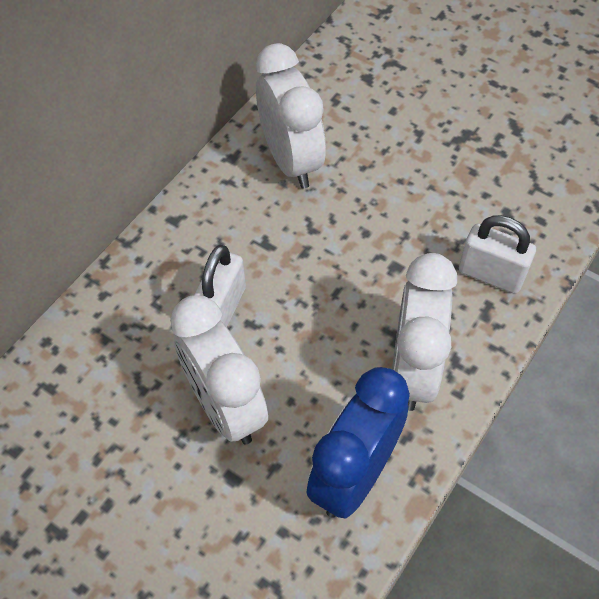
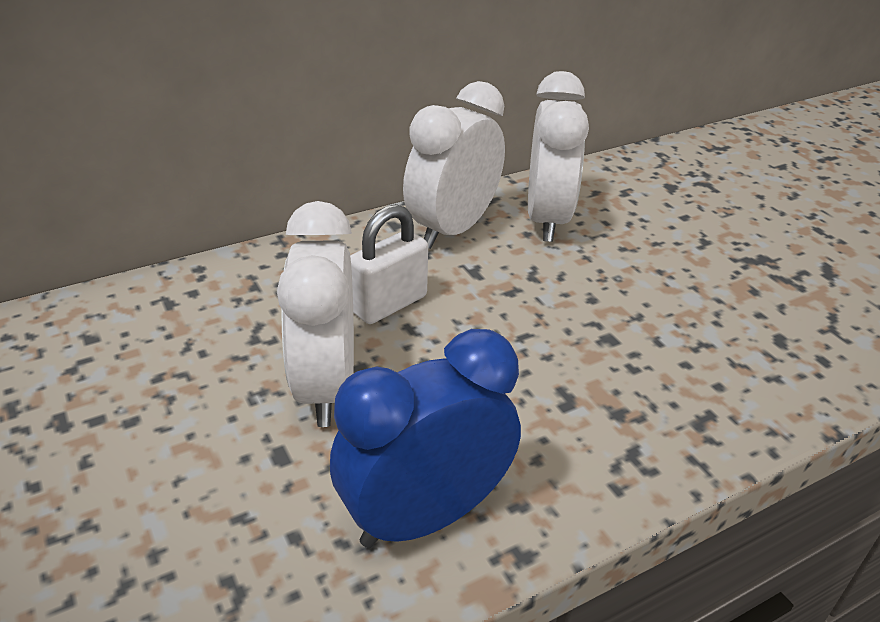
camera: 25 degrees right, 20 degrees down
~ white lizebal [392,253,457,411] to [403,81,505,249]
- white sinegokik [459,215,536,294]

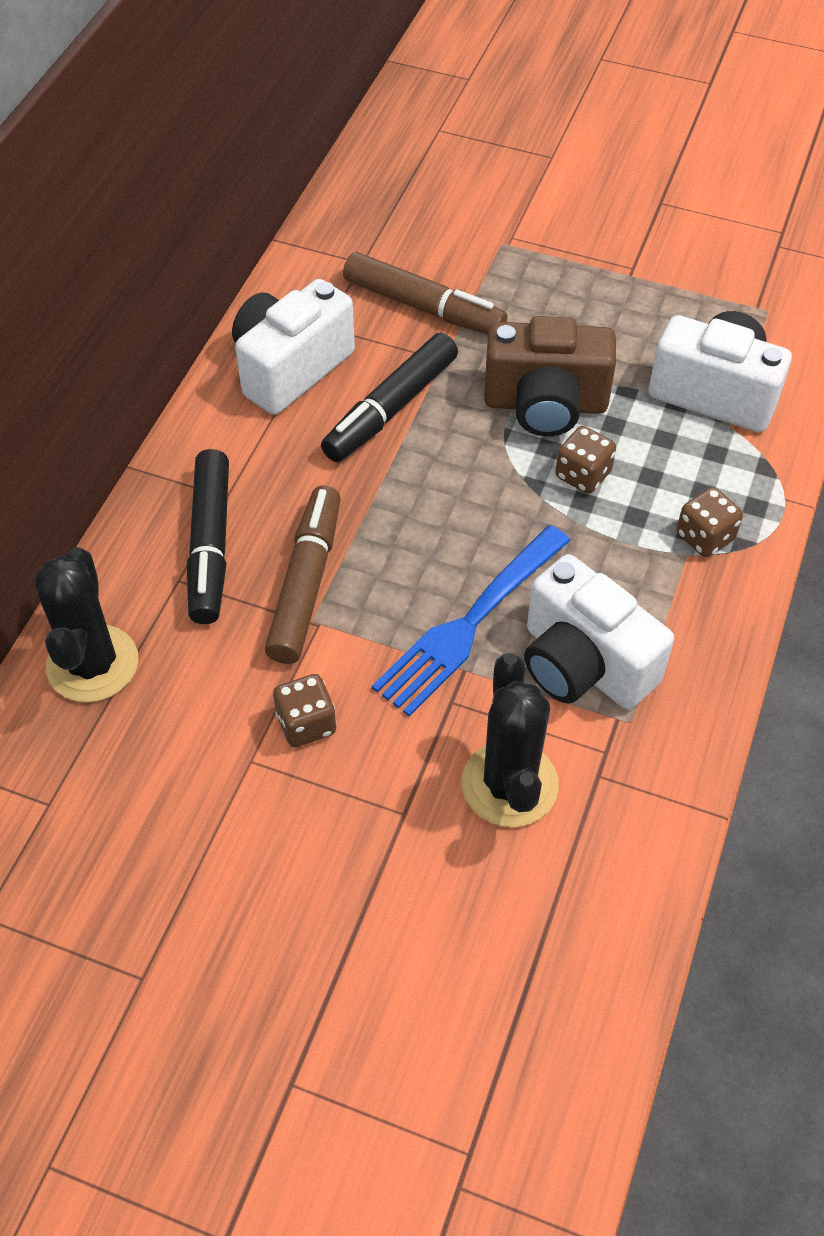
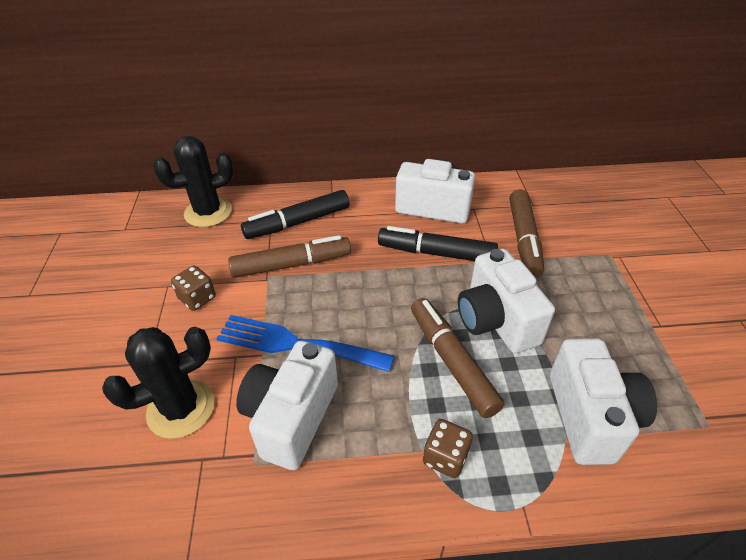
camera: 65 degrees right, 10 degrees down
~ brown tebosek [484,316,616,436] to white tebosek [458,249,555,353]
~ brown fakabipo [555,426,616,494] to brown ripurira [411,298,504,418]

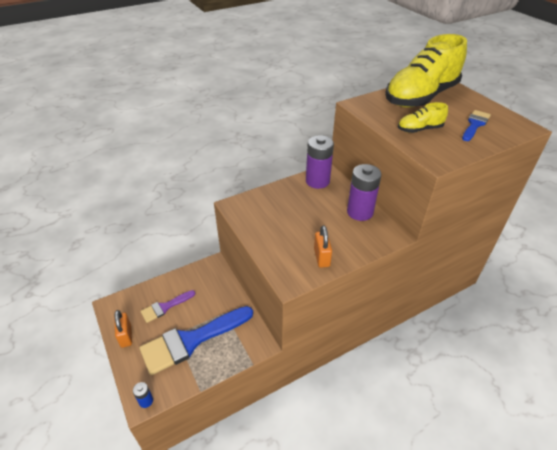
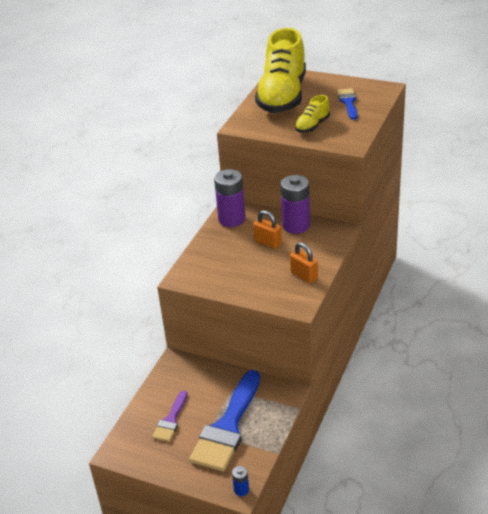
camera: 35 degrees left, 5 degrees down
~ orange sinegokik [114,310,132,348] to [253,210,282,249]

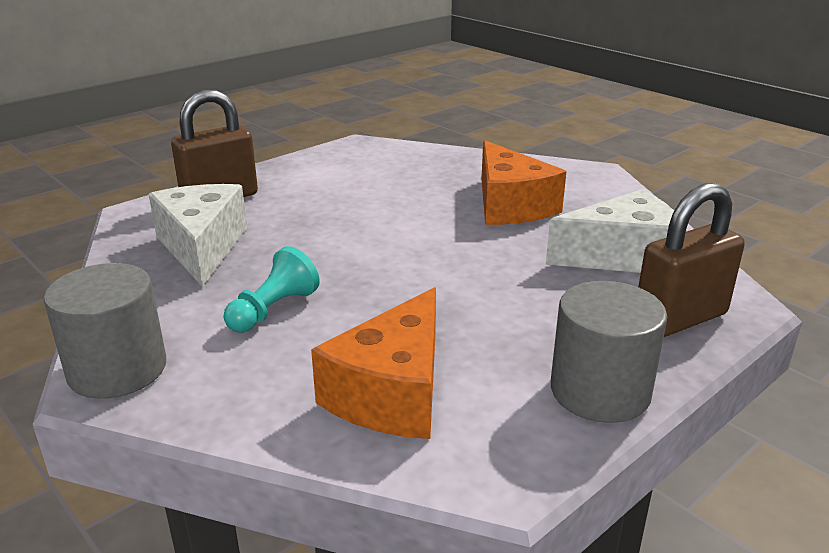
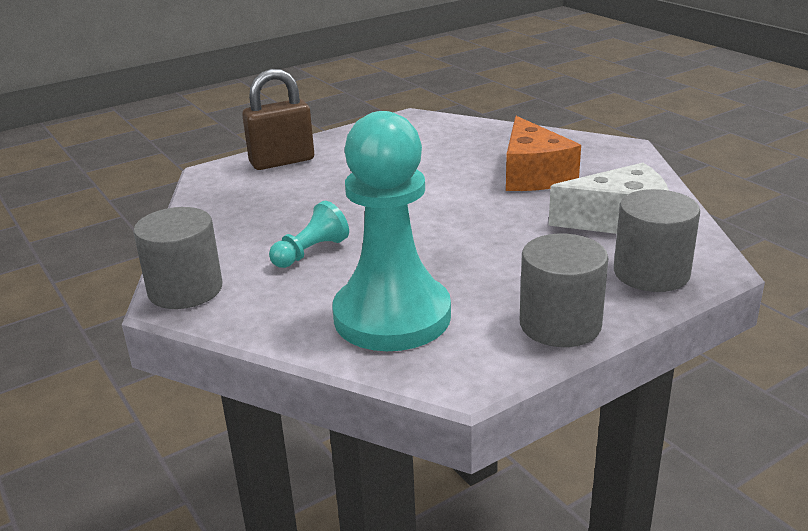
camera: 10 degrees right, 0 degrees up
- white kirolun [149,184,247,287]
~ orange kirolun [311,287,436,439] to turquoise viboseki [332,111,451,351]
~ brown sinegokik [638,183,745,337] to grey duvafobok [614,189,700,292]

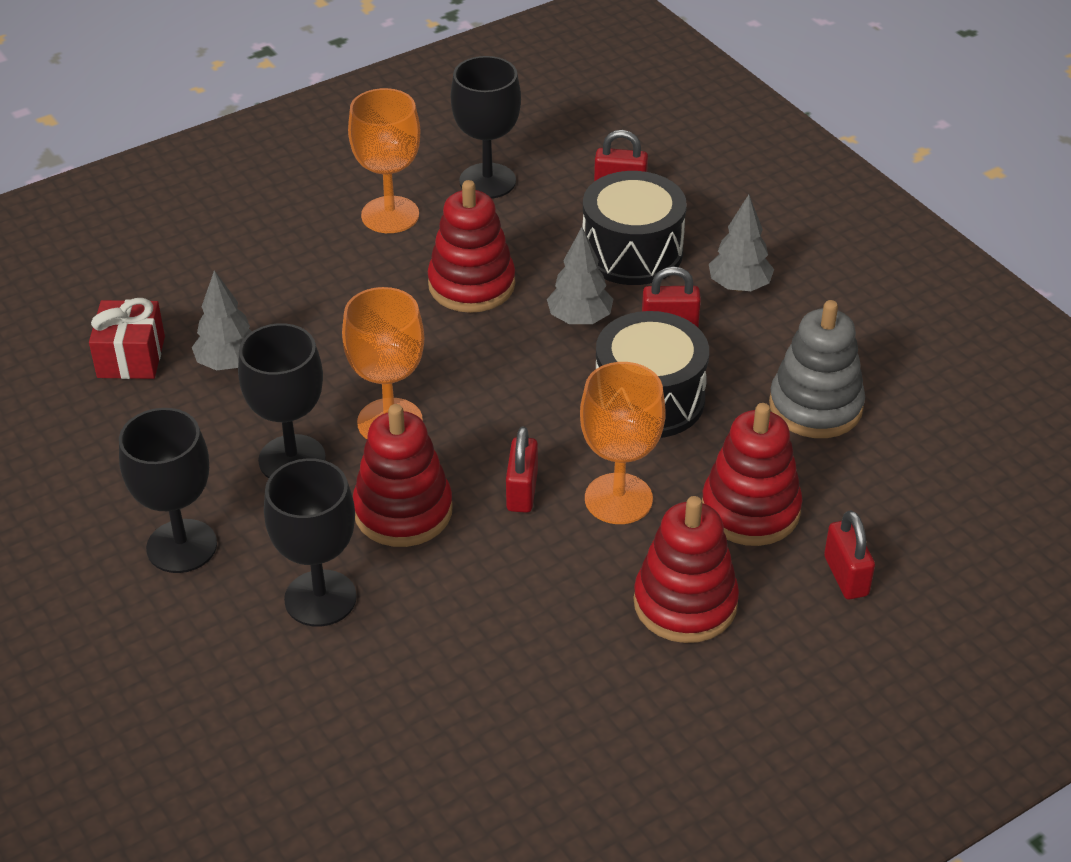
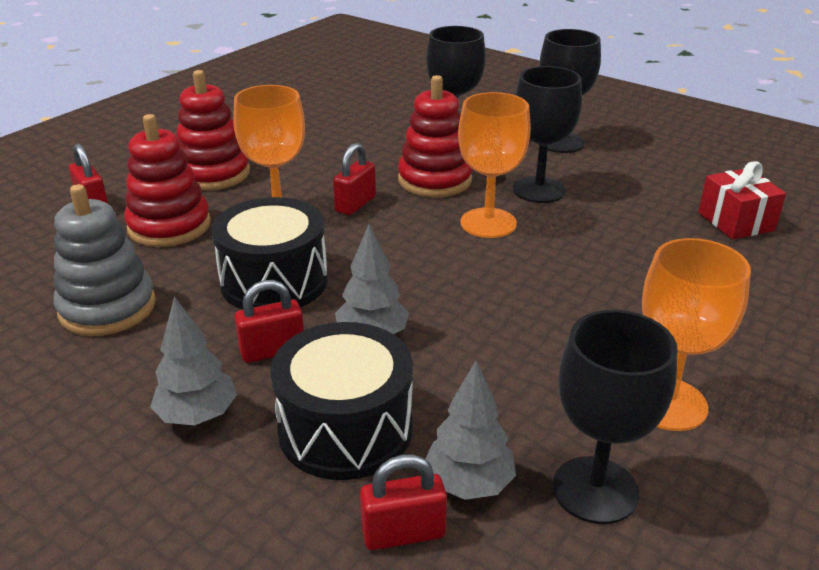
camera: 160 degrees right, 10 degrees down
~ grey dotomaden [192,270,252,371] to [426,360,516,500]
- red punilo [428,180,515,313]
~ red sinegokik [506,427,538,513] = [333,143,376,215] 45 degrees clockwise

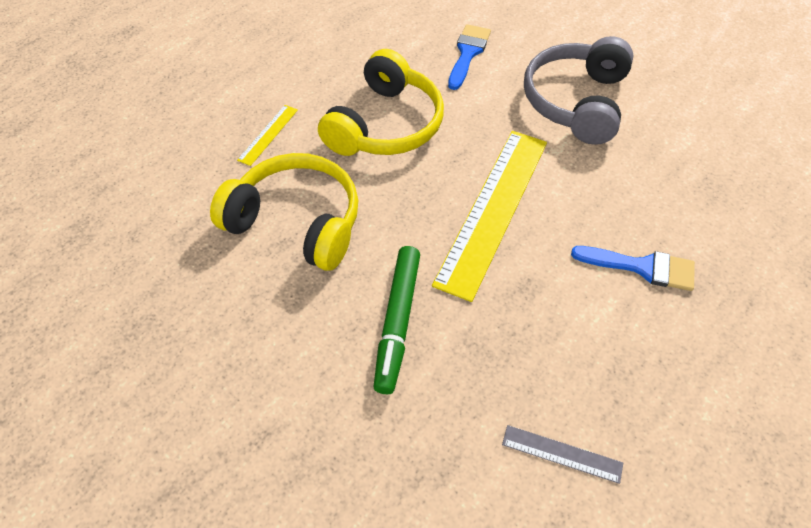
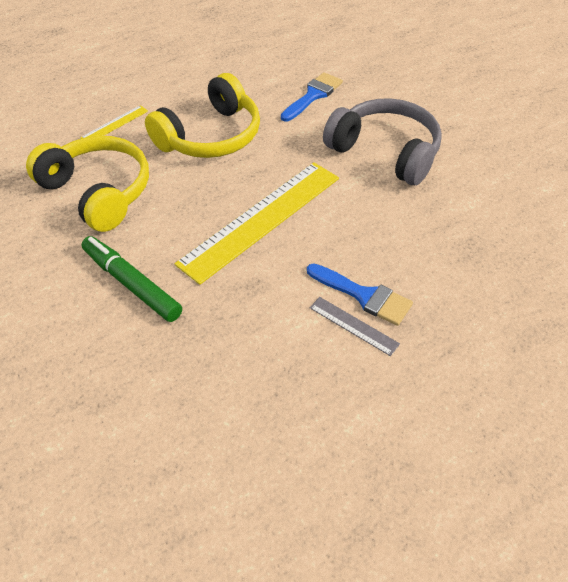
camera: 20 degrees right, 5 degrees down
~ green ripurira [373,246,420,394] = [81,236,182,322] 105 degrees clockwise
~ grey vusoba [502,425,623,484] to [310,297,400,356]
~ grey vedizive [524,36,633,145] = [323,98,442,185] 90 degrees clockwise

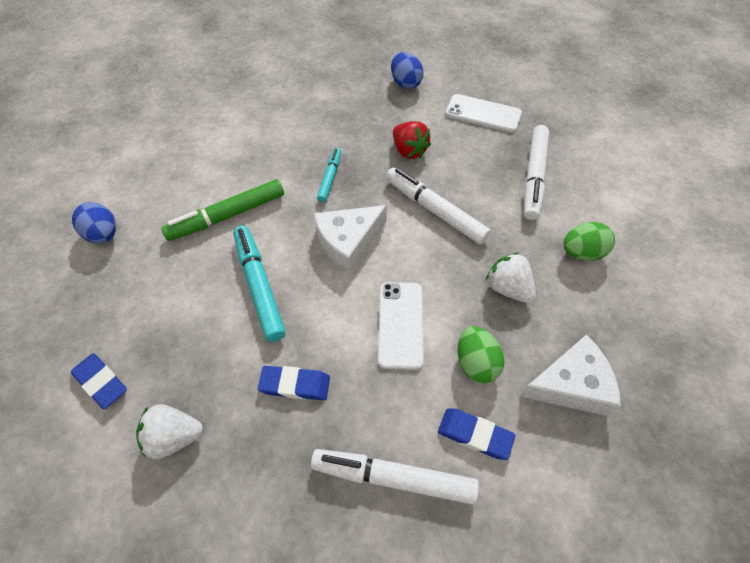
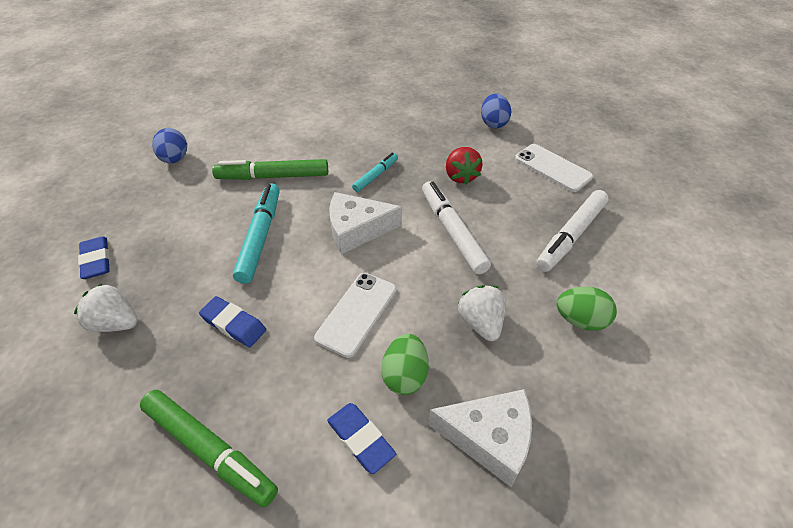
camera: 25 degrees right, 10 degrees down
- white ripurira [311,449,479,505]
+ green ripurira [140,390,278,508]

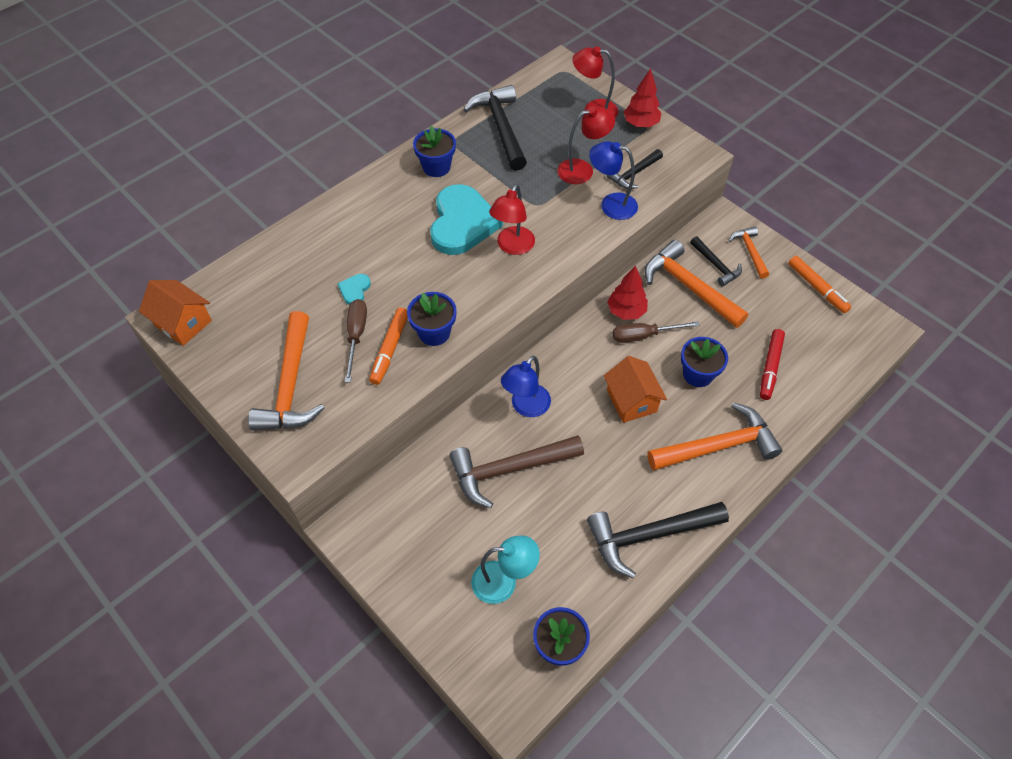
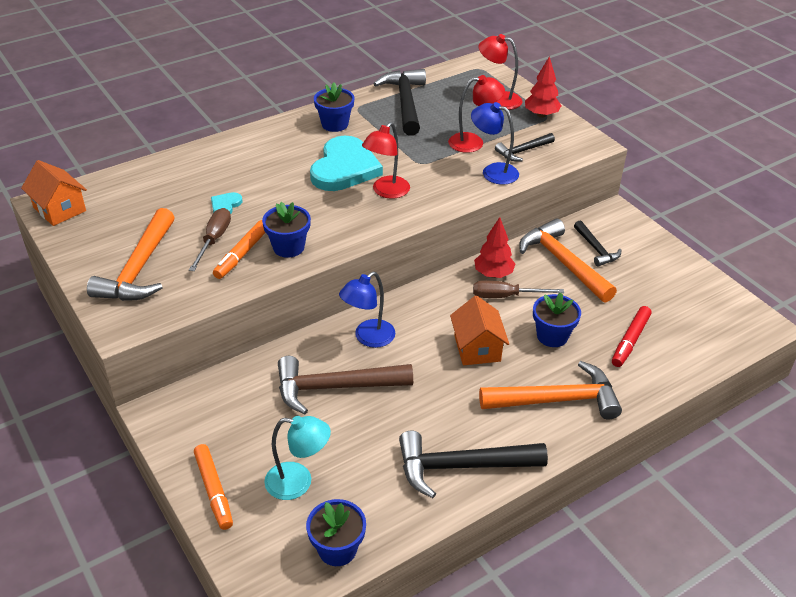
camera: 10 degrees right, 15 degrees down
- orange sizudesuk [729,226,769,279]
~ orange ripurira [788,256,851,313] to [194,444,233,530]

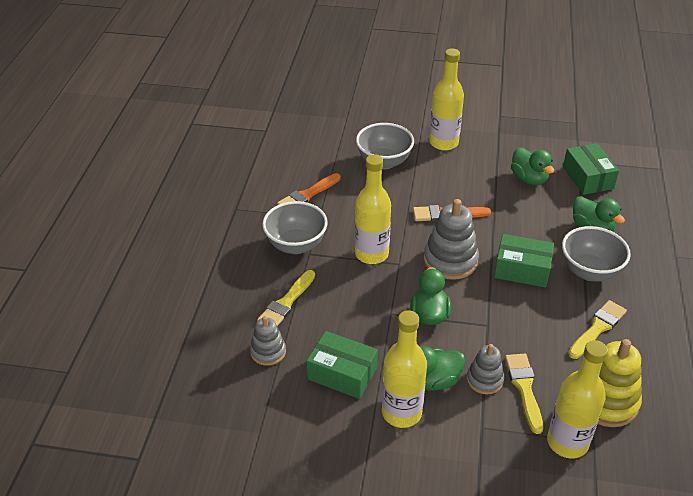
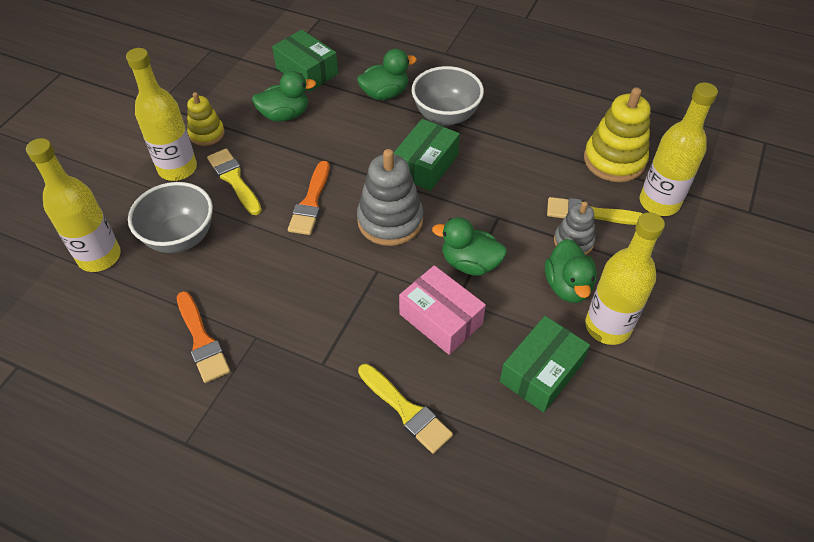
camera: 75 degrees left, 10 degrees up
- grey punilo [250,316,286,366]
- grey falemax [262,201,328,254]
~ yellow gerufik [355,154,391,264] to [26,138,121,272]
~ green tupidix [563,143,619,195] = [272,30,338,92] 45 degrees clockwise
~ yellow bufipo [568,300,627,359] to [207,148,262,215]
+ yellow punilo [187,92,225,146]
+ pink tupidix [399,265,486,355]

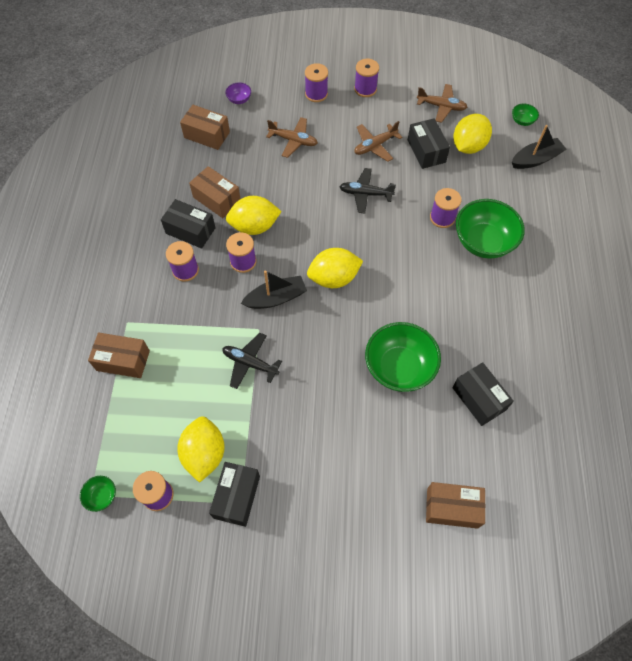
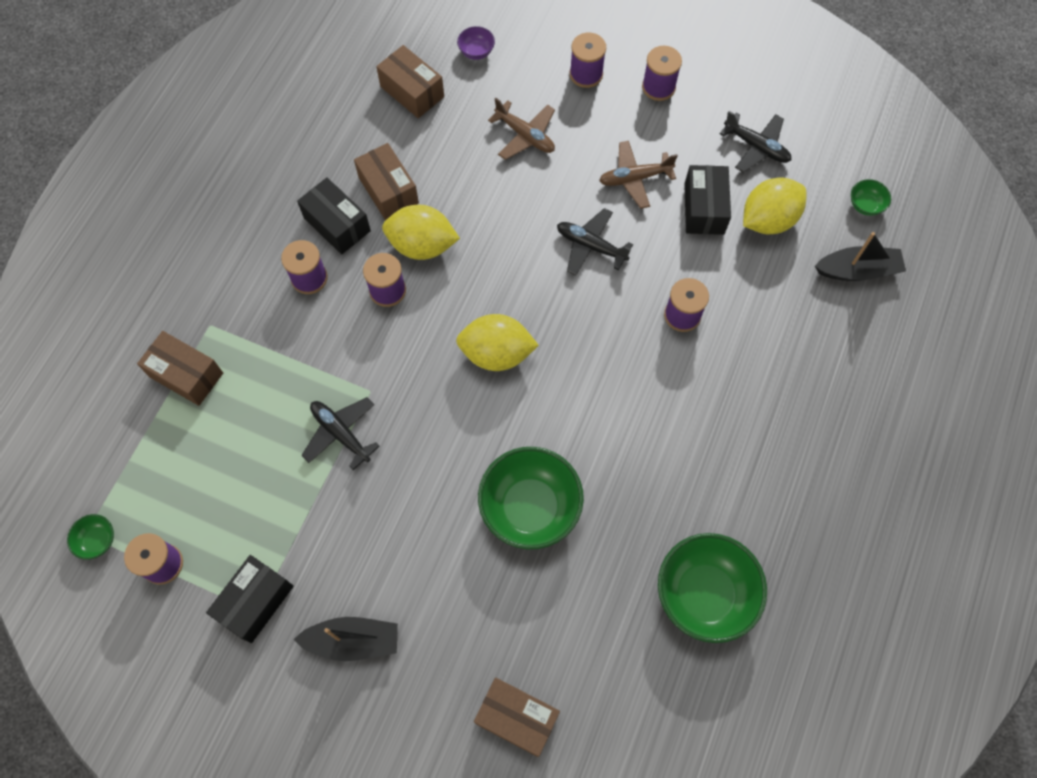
camera: 20 degrees right, 5 degrees up
- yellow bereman [177,416,225,483]
~ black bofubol [241,270,307,309] to [293,617,398,661]
~ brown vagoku [417,84,467,123] to black vagoku [720,111,791,173]
- black tupidix [452,362,514,426]
~ green falemax [456,199,525,259] to [658,533,767,643]

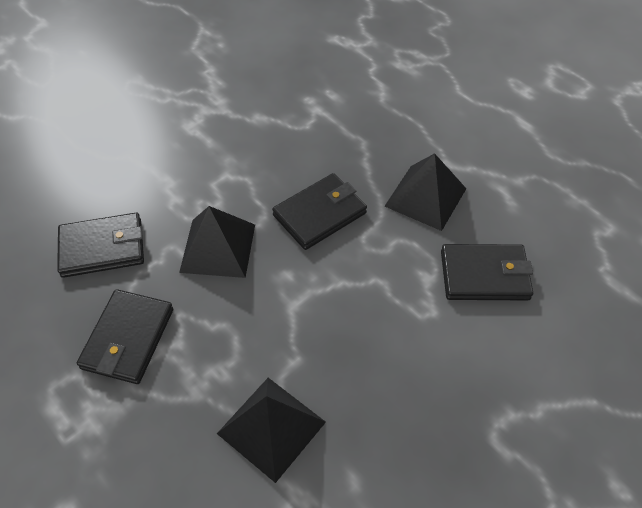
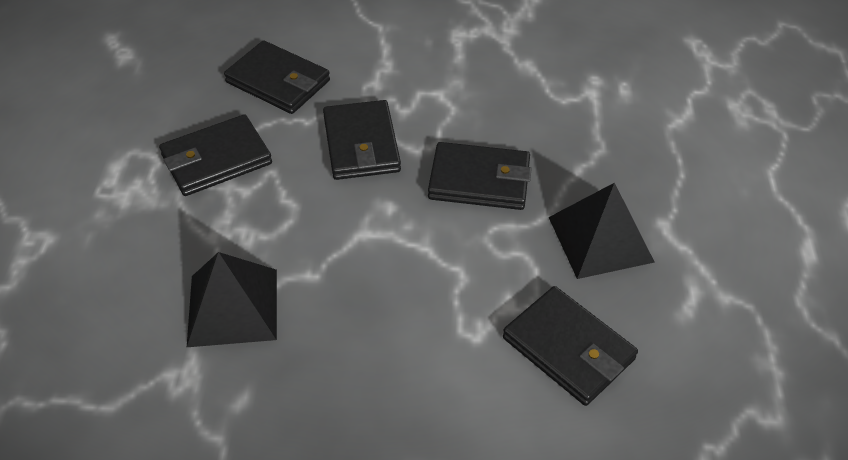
camera: 45 degrees right, 5 degrees down
~ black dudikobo [179,206,255,278] to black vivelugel [323,100,401,180]

